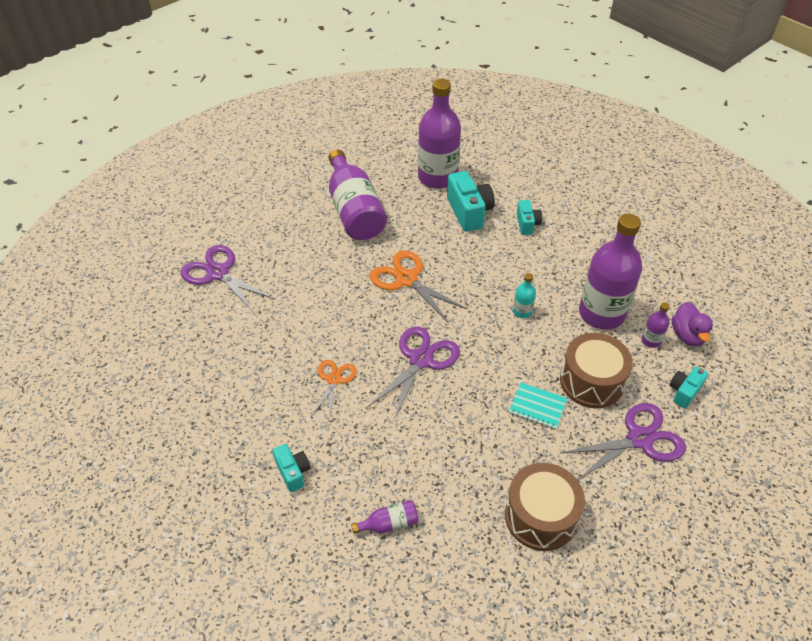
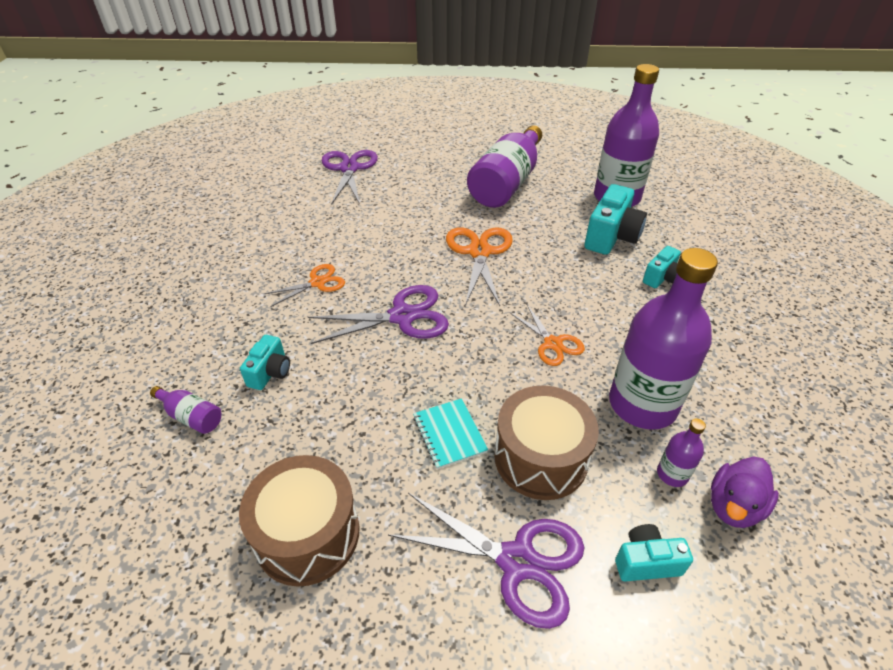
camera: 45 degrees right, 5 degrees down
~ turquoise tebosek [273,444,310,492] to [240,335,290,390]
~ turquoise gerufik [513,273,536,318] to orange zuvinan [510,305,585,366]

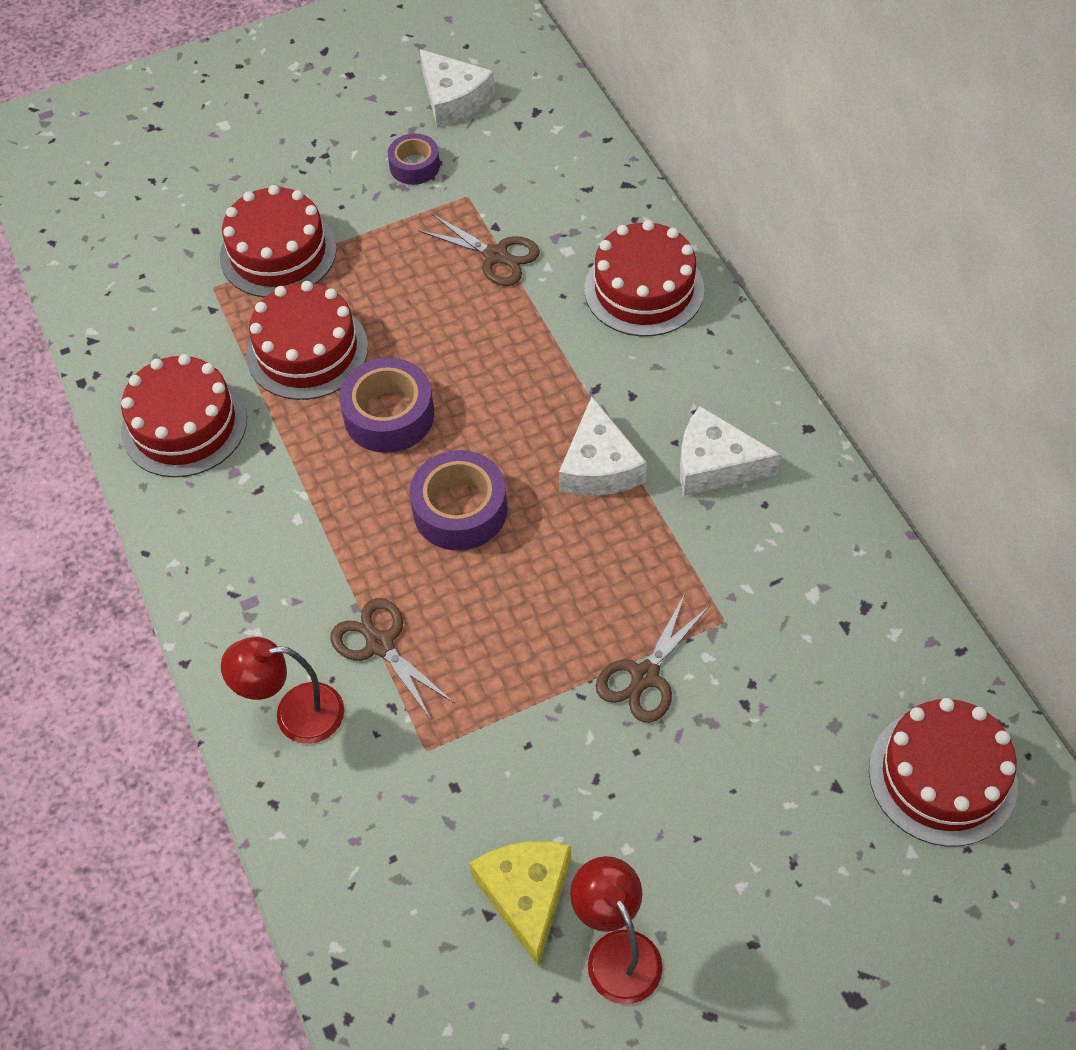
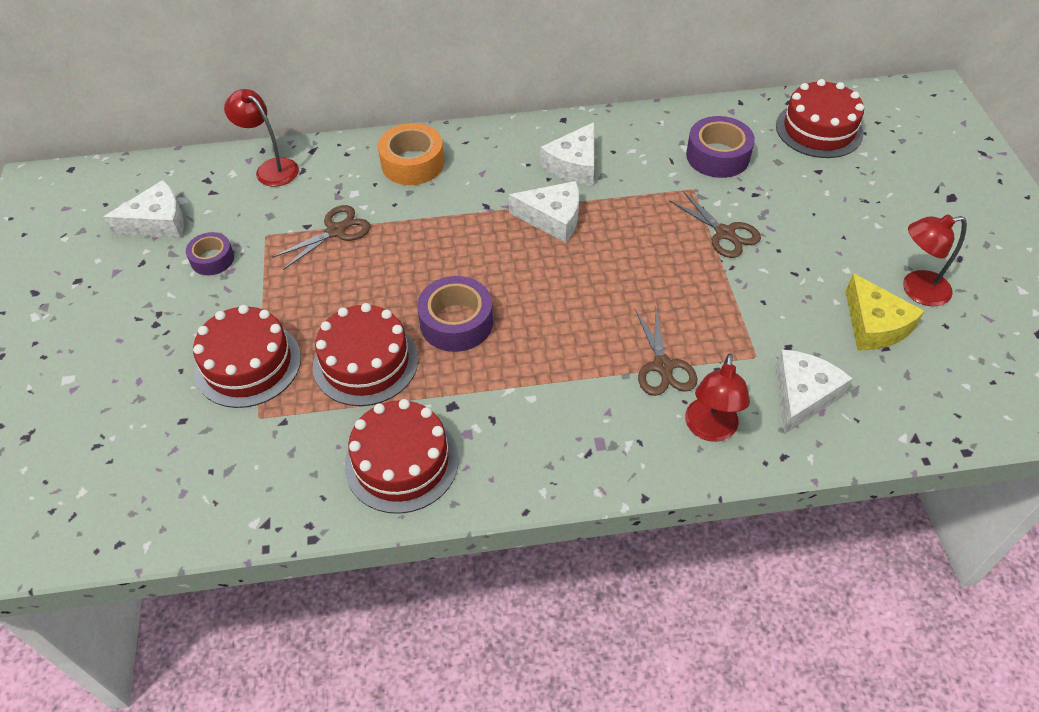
camera: 75 degrees left, 5 degrees down
~ brown zuvinan [330,598,454,719] = [635,305,698,396] 75 degrees counterclockwise
~ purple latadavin [409,450,507,551] to [686,116,755,178]
~ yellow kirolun [470,841,571,967] = [846,273,924,350] 120 degrees counterclockwise
~ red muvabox [585,220,704,336] to orange latadavin [378,123,444,185]
+ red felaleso [224,89,299,187]
+ white kirolun [776,349,853,434]

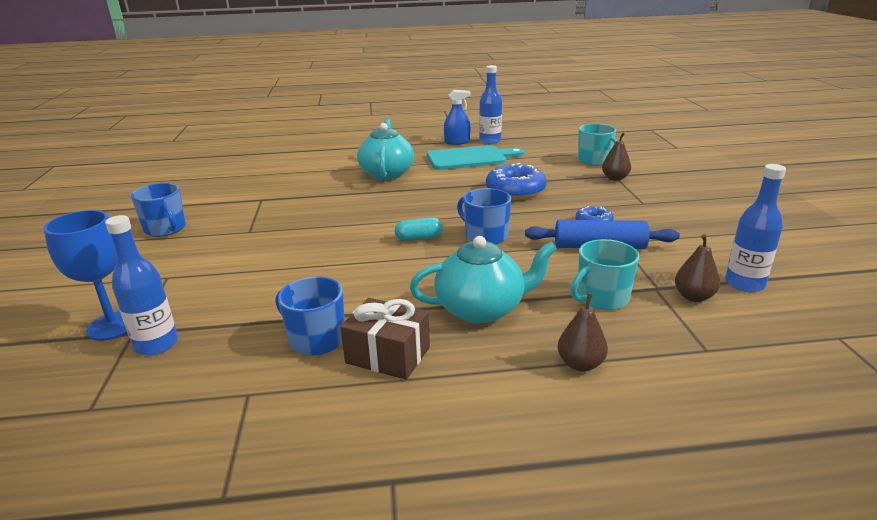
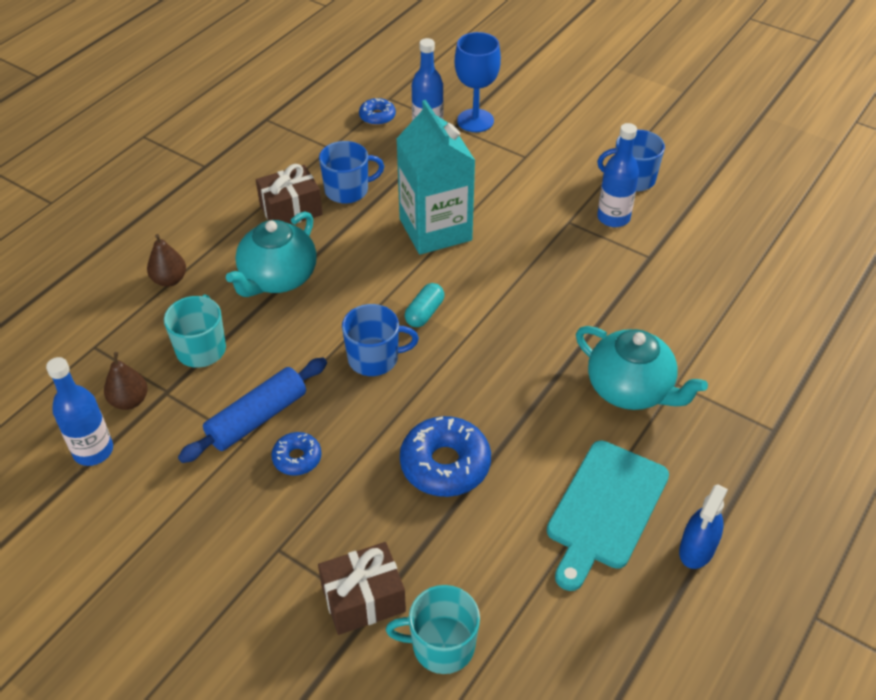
camera: 130 degrees right, 20 degrees up
~ blue gerufik [479,65,502,144] to [597,123,639,227]
~ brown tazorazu [602,132,631,181] to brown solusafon [318,542,406,635]
+ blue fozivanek [359,98,396,125]
+ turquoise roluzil [396,100,476,255]

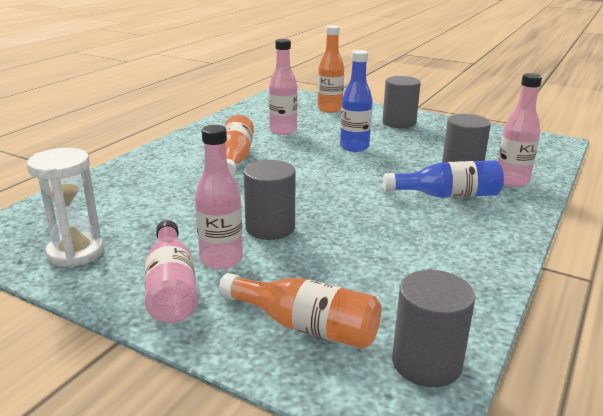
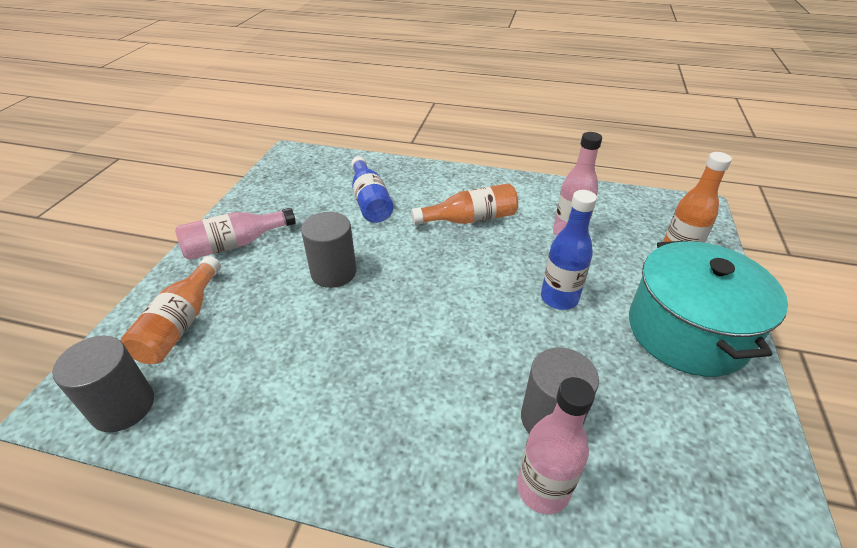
camera: 75 degrees right, 15 degrees up
- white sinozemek [27,148,104,268]
- pink gerufik [195,125,243,269]
~ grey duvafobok [382,76,421,128] to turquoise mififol [629,241,788,377]
~ blue gerufik [383,160,504,198] to [351,156,394,223]

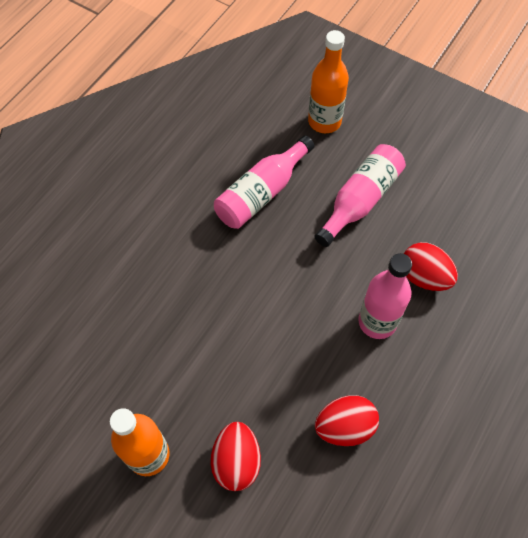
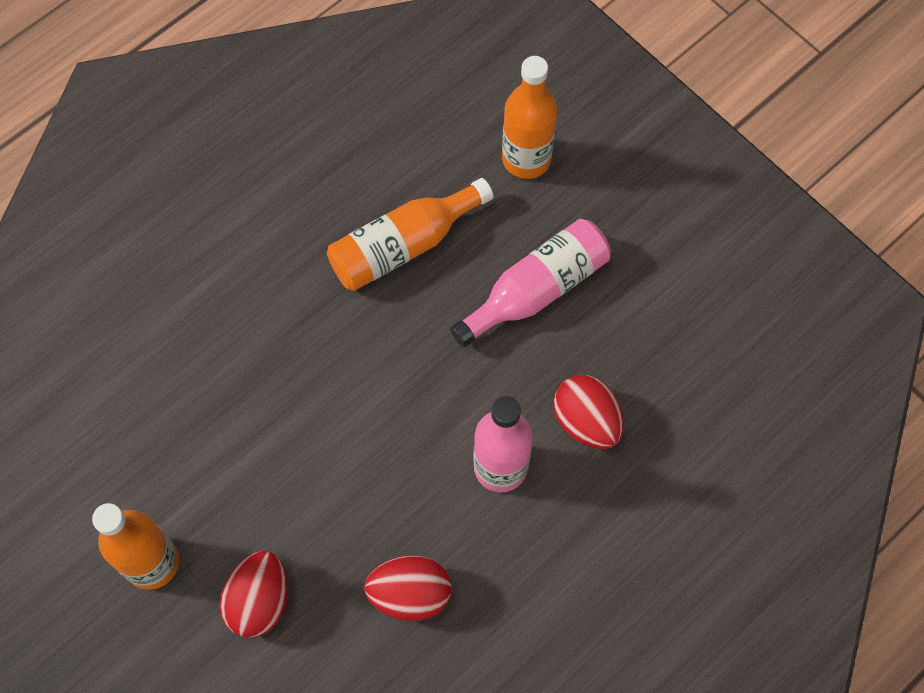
camera: 15 degrees right, 5 degrees up
~ pink gerufik [214,135,314,229] to orange gerufik [327,178,494,291]

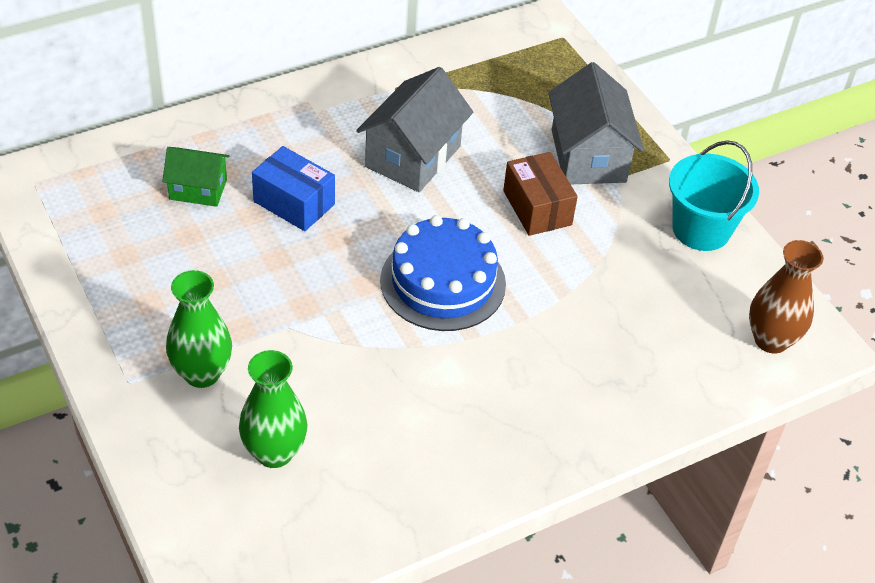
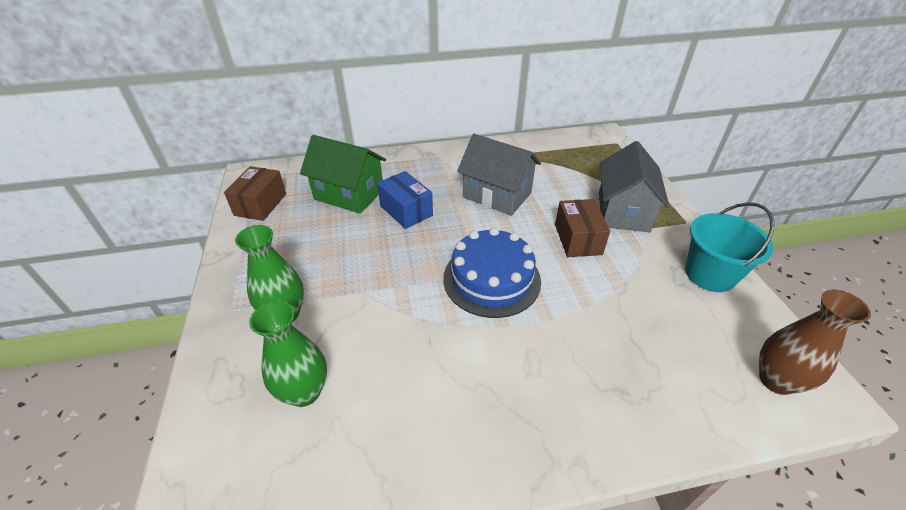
camera: 20 degrees right, 5 degrees down
~ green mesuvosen [162,147,229,207] = [300,135,386,214] x1.68
~ grey mesuvosen [356,67,473,192] = [457,134,541,216] 75 degrees clockwise
+ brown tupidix [224,166,286,221]

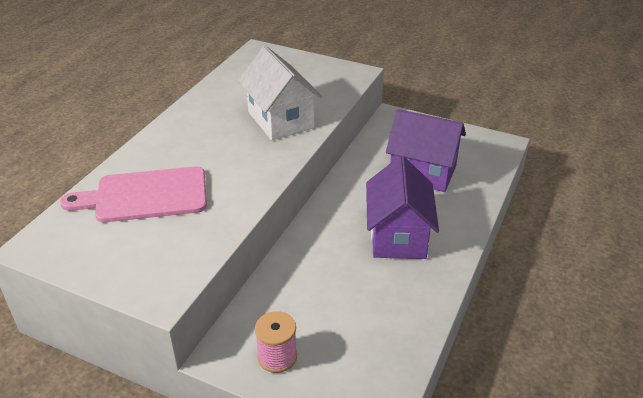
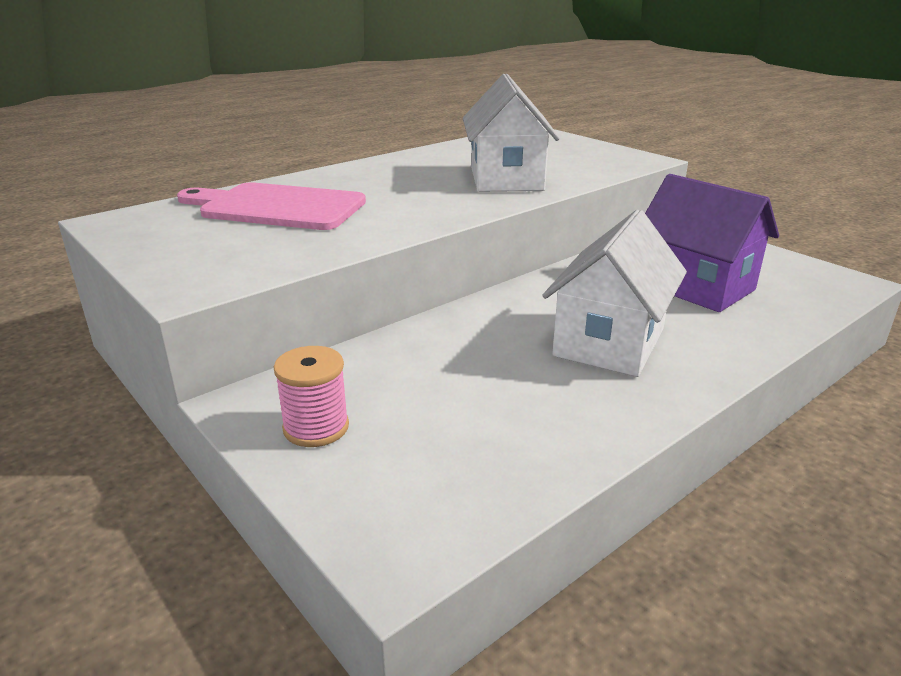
camera: 25 degrees right, 10 degrees down
~ purple mesuvosen [366,156,439,259] to white mesuvosen [543,209,687,377]

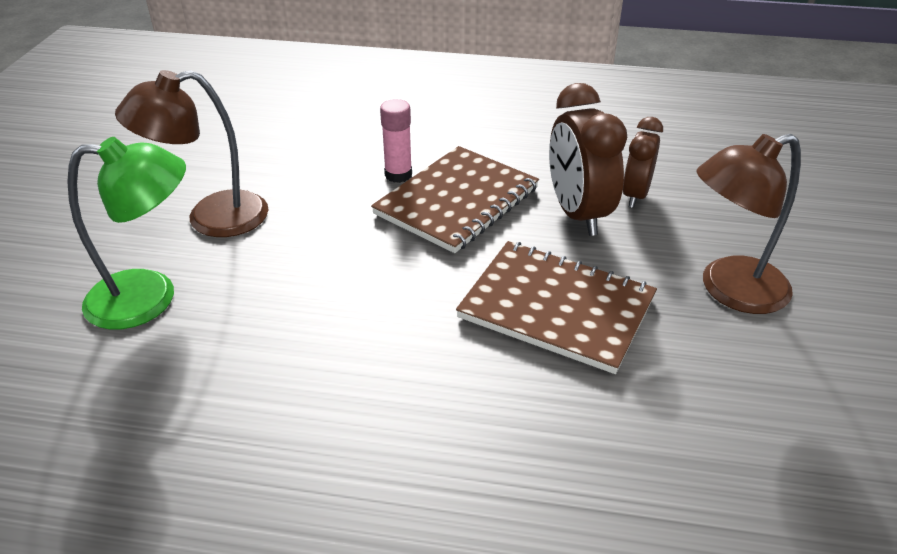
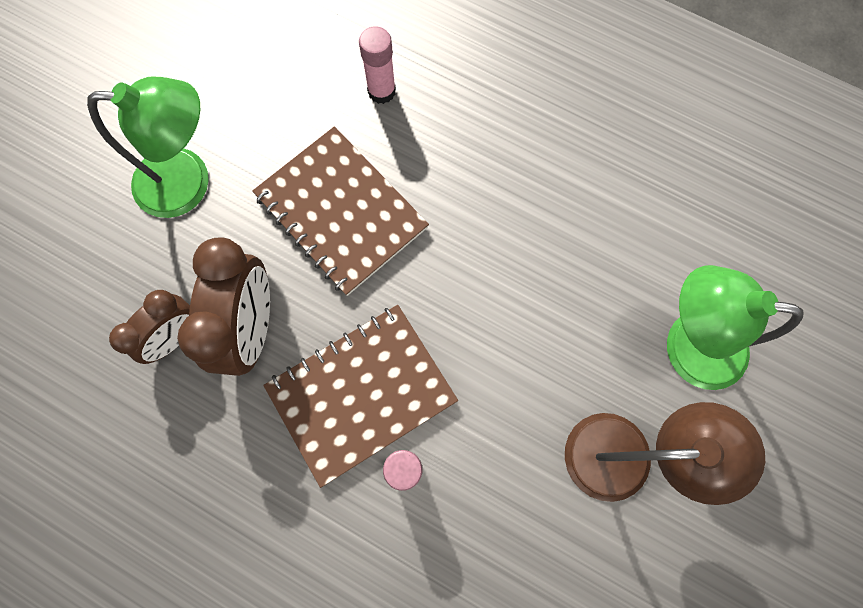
camera: 160 degrees left, 35 degrees up
~ brown felaleso [696,134,801,314] to green felaleso [87,77,209,218]
+ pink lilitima [359,26,396,104]

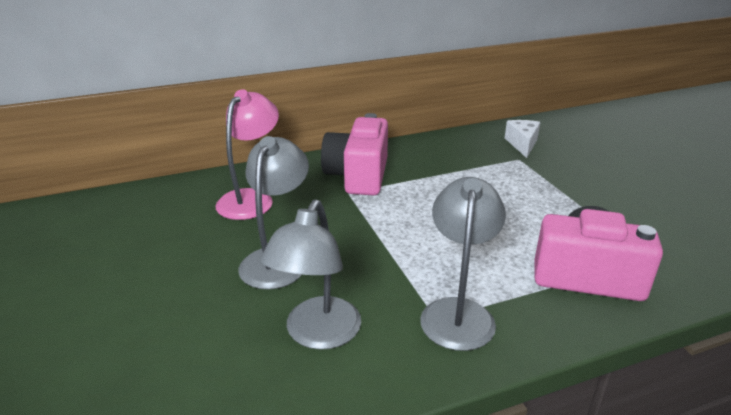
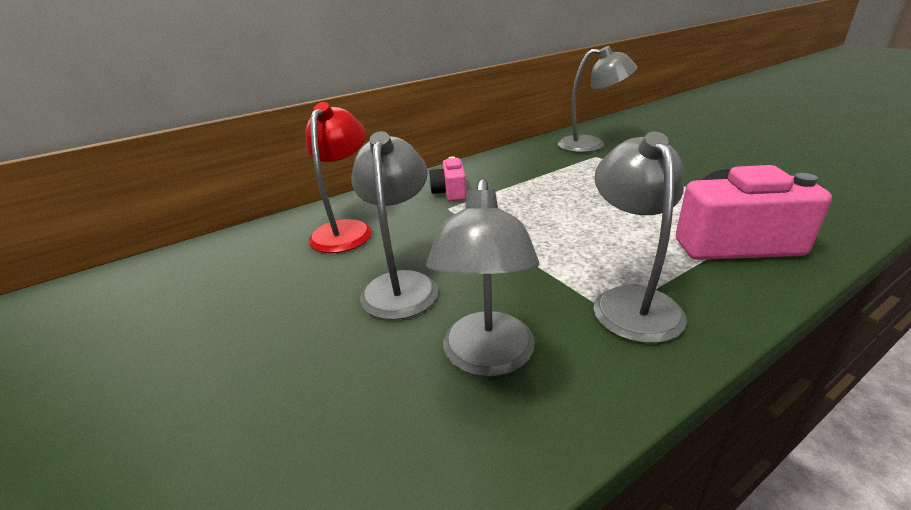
camera: 10 degrees left, 0 degrees up
~ pink felaleso [216,89,279,220] to red felaleso [306,102,372,253]
~ pink tebosek [321,113,388,195] = [429,156,467,201] x0.54
~ white kirolun [505,120,540,158] to grey felaleso [558,46,637,153]

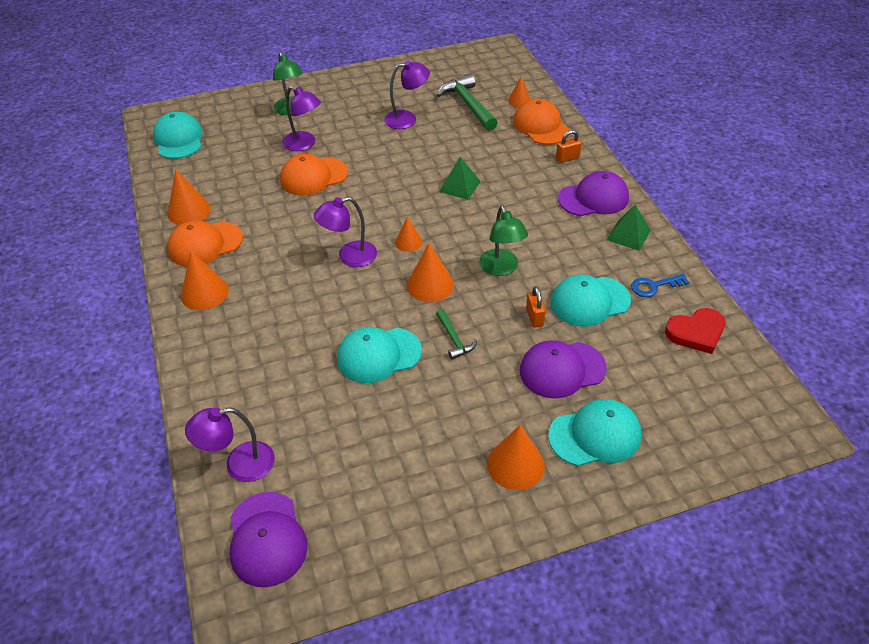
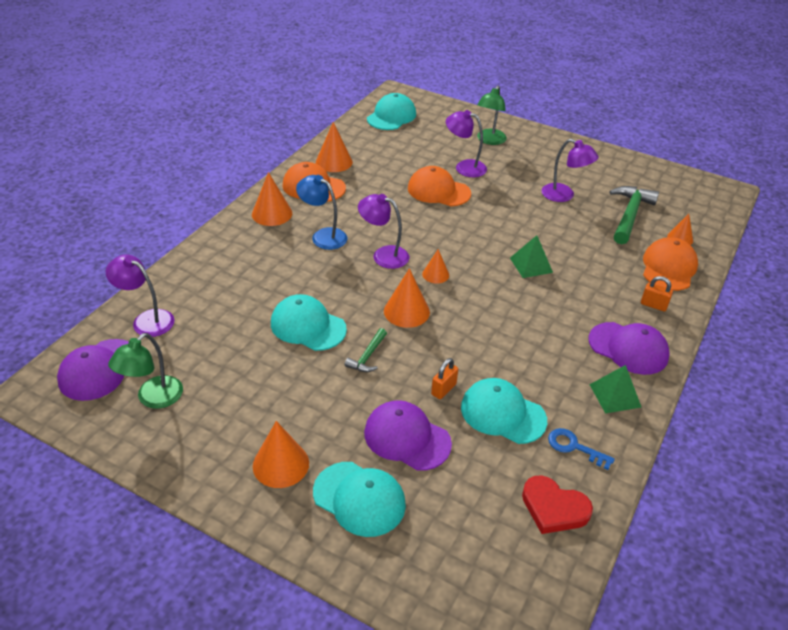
camera: 45 degrees right, 5 degrees down
~ purple felaleso [282,86,321,151] = [446,110,487,177] 120 degrees clockwise
~ green felaleso [479,206,528,276] to [108,333,183,409]
+ blue felaleso [296,175,348,250]

